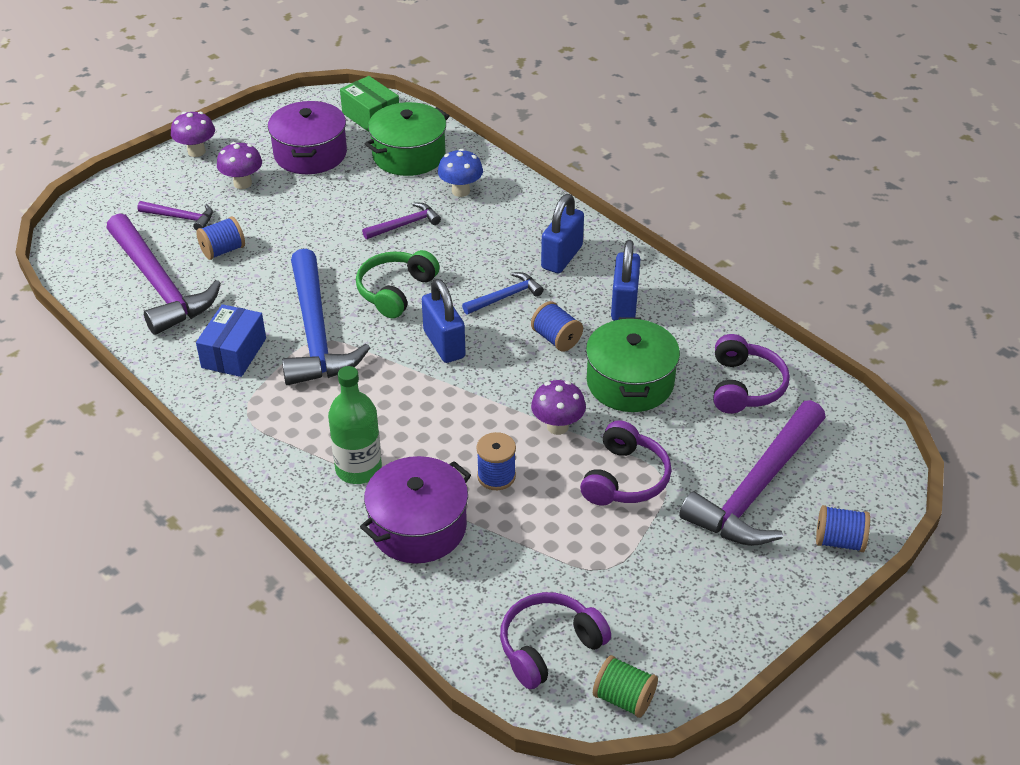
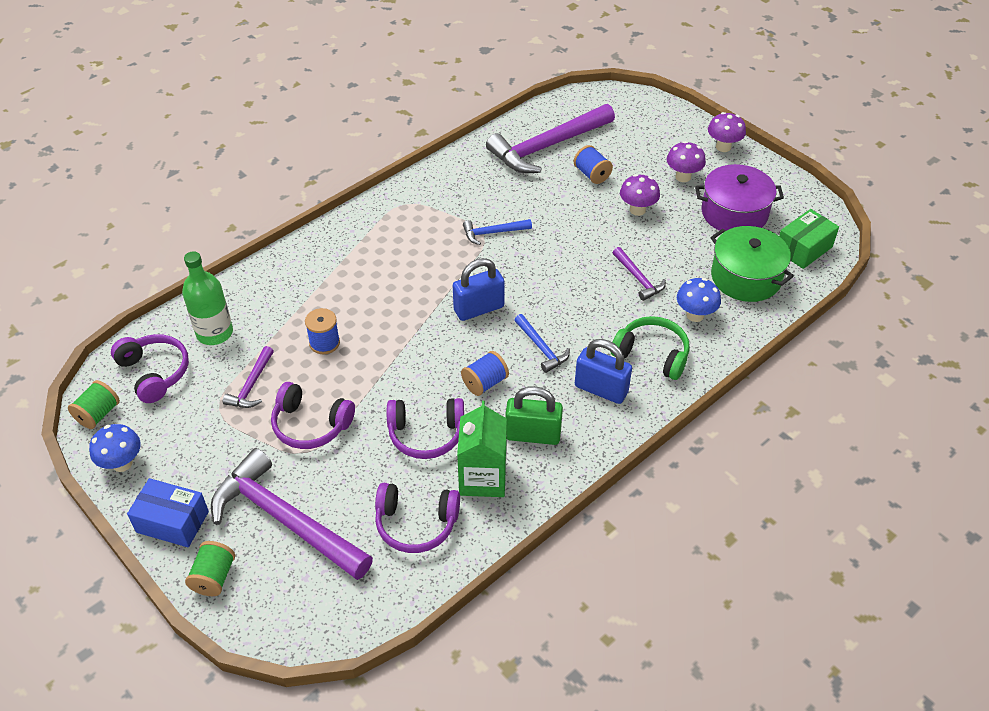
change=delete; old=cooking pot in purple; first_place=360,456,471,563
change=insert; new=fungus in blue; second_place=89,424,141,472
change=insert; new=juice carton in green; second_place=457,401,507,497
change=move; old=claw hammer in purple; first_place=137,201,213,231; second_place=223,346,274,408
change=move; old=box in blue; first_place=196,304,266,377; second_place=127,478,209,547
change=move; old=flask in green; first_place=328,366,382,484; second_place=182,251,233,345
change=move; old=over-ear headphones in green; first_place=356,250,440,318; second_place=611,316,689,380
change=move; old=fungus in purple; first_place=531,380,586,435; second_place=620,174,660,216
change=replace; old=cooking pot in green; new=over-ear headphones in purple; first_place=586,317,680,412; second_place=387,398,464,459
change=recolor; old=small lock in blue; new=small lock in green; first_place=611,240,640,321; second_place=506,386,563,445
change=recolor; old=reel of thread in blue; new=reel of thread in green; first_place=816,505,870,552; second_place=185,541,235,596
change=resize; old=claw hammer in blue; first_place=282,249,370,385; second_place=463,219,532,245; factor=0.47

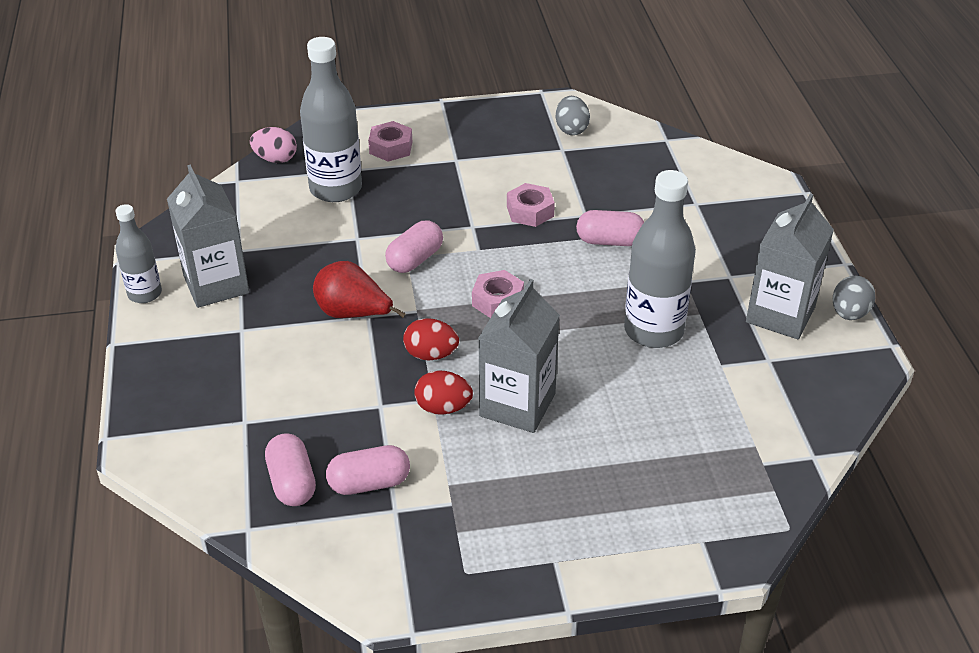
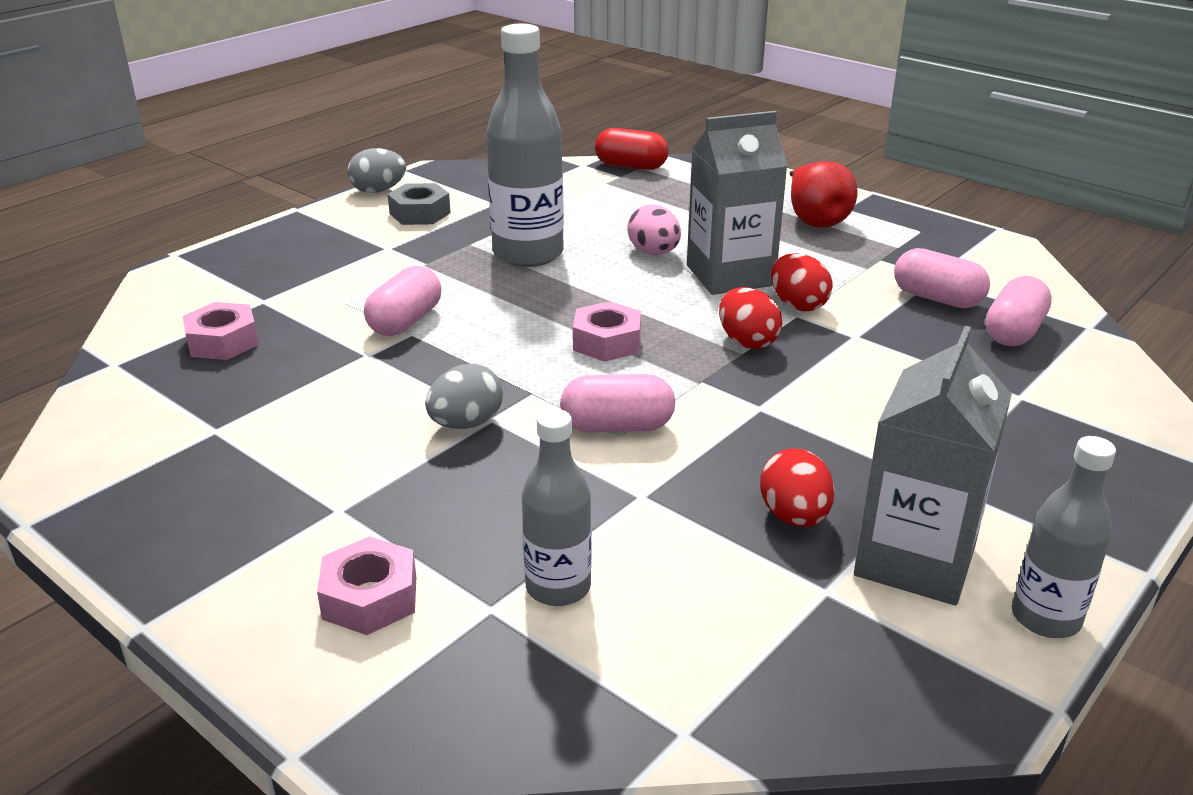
change=insert; new=pill shape in scarlet; second_place=595,128,669,170
change=insert; new=toy egg in scarlet; second_place=760,448,835,527
change=move; old=toy egg in rosy; first_place=250,127,297,163; second_place=627,204,681,255
change=move; old=pear in scarlet; first_place=313,261,406,318; second_place=789,161,858,228
change=move; old=hexagon nut in rosy; first_place=507,183,555,227; second_place=183,302,259,360
change=move; old=toy egg in gray; first_place=556,96,590,135; second_place=425,364,503,429
change=replace; old=juice carton in gray; new=hexagon nut in gray; first_place=746,193,834,339; second_place=388,183,451,225
change=rotate; old=pill shape in rosy; first_place=576,210,644,246; second_place=364,266,441,336; degrees=60
change=resize; old=flask in gray; first_place=300,37,362,202; second_place=522,409,592,606; factor=0.59

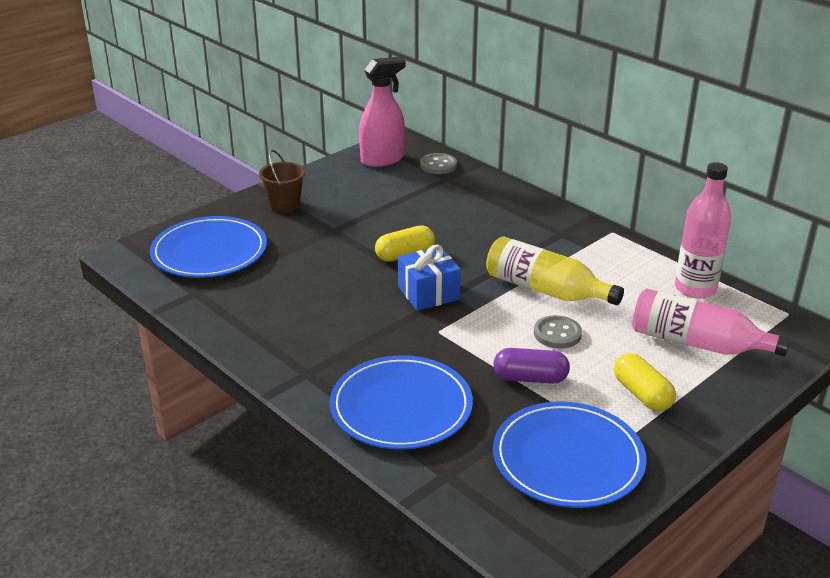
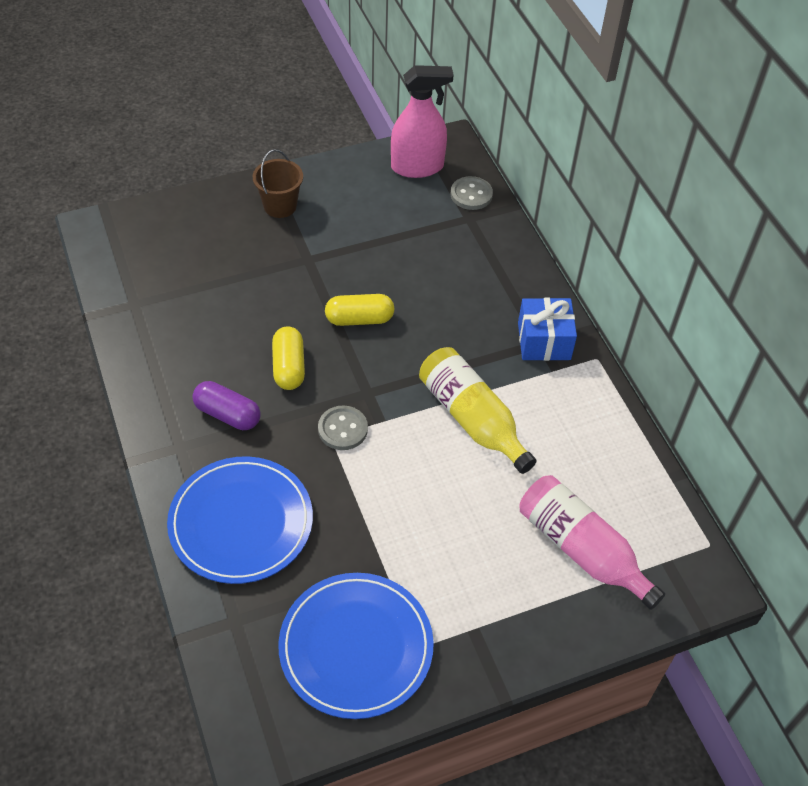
change=delete; old=dinner plate in blue; first_place=150,216,267,278
change=delete; old=flask in rosy; first_place=675,162,731,299
change=move; old=wrapped gift in blue; first_place=398,245,461,311; second_place=518,298,577,361
change=move; old=pill shape in purple; first_place=493,348,570,384; second_place=193,381,261,430
change=move; old=sewing button in gray; first_place=534,315,582,348; second_place=318,406,368,450
change=move; old=pill shape in bright yellow; first_place=614,353,676,411; second_place=272,326,305,390

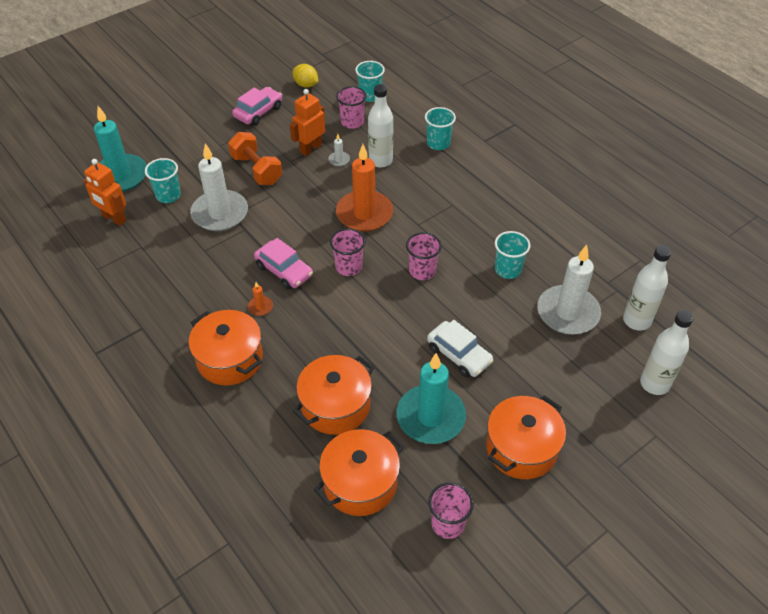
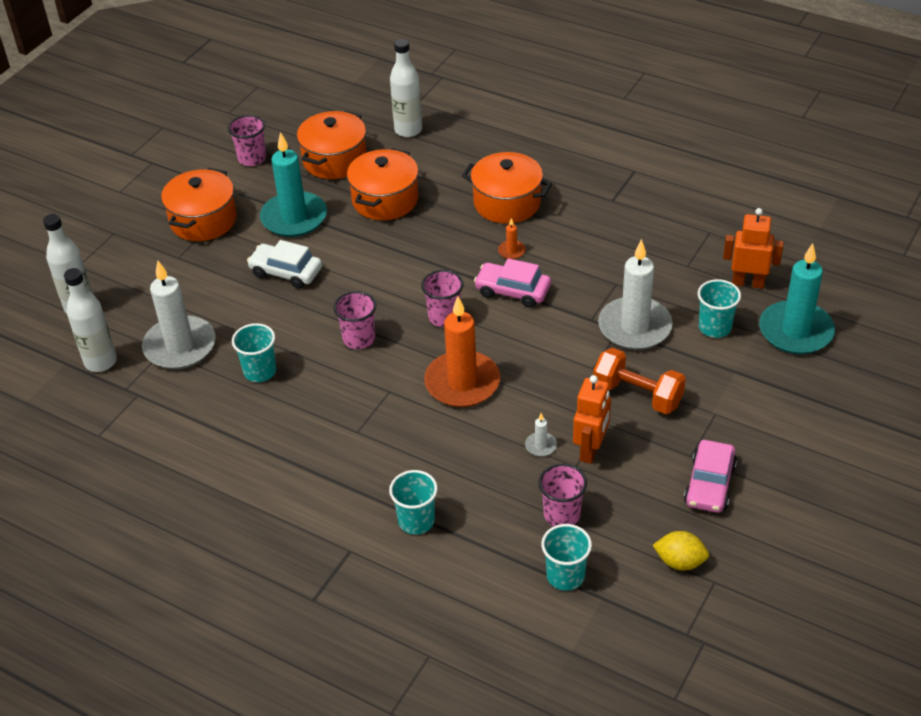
change=move; old=flask in snow-white; first_place=368,84,393,167; second_place=390,39,422,137

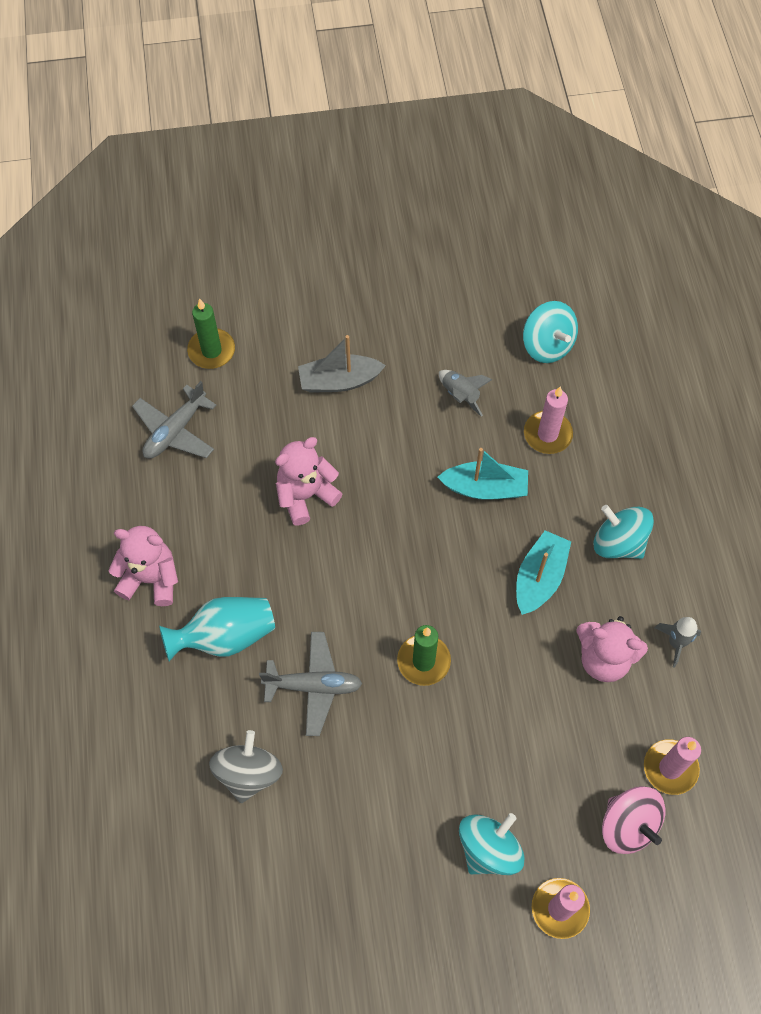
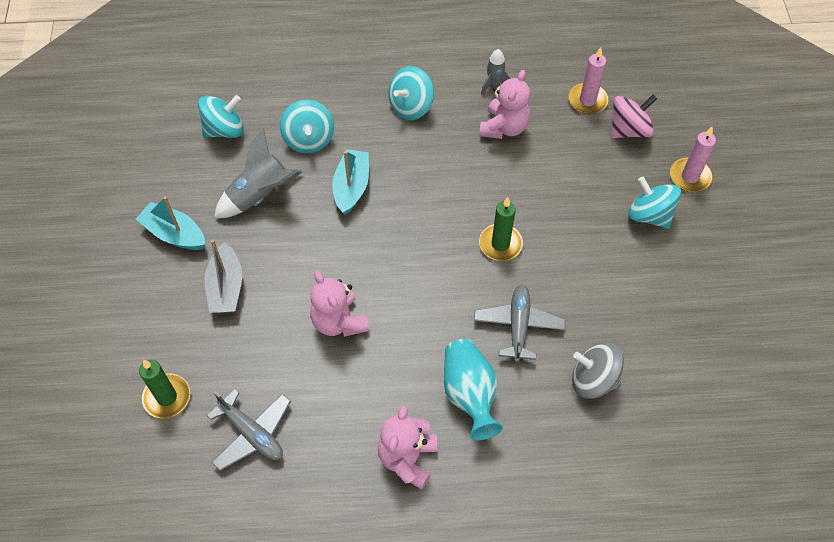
change=move; old=sailboat in teal; first_place=516,530,571,615; second_place=136,196,205,250
change=replace; old=wax candle in rosy; new=spinning top in teal; first_place=524,387,573,454; second_place=280,100,334,153
change=resize; old=spaceship in gray; first_place=439,370,492,417; second_place=214,129,303,218; factor=1.73

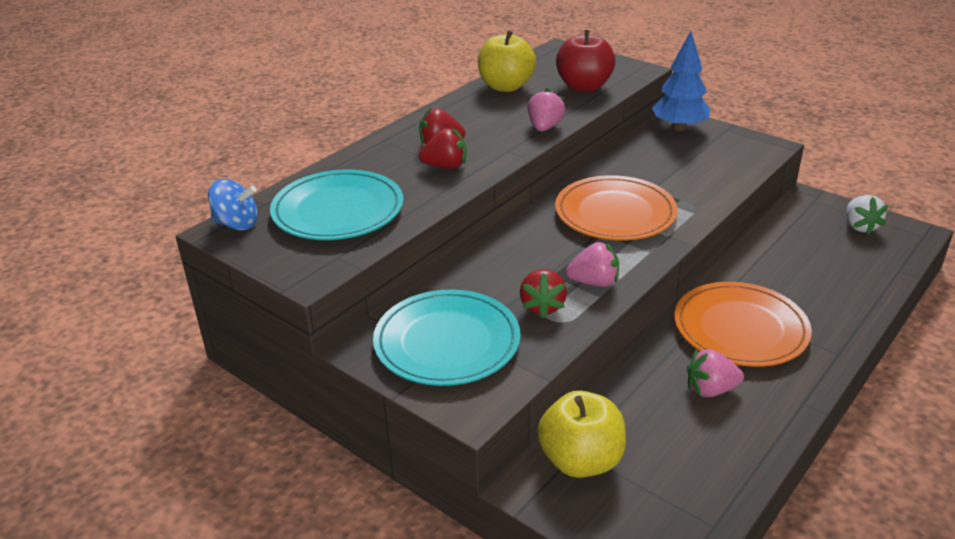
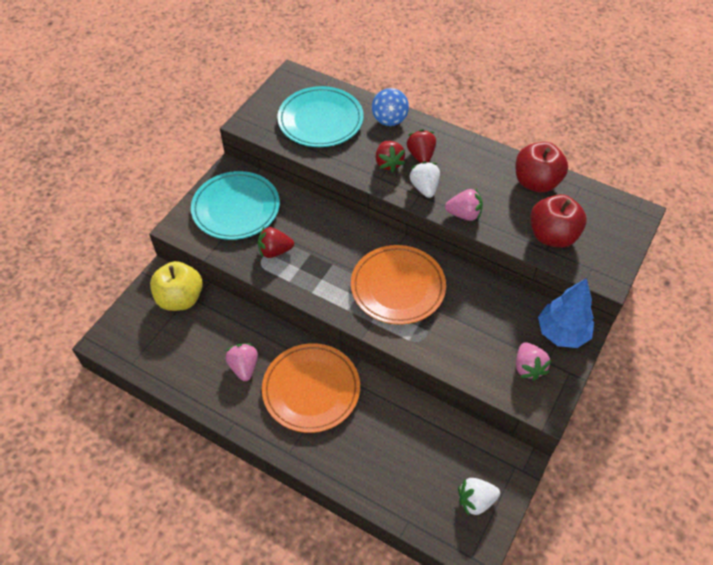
change=insert; new=toy strawberry in snow-white; second_place=409,161,440,198
change=move; old=spinning top in blue; first_place=208,179,258,231; second_place=372,88,409,126
change=move; old=toy strawberry in rosy; first_place=566,242,619,287; second_place=516,342,551,381
change=recolor; old=toy apple in bright yellow; new=toy apple in scarlet; first_place=478,30,536,92; second_place=516,142,568,193

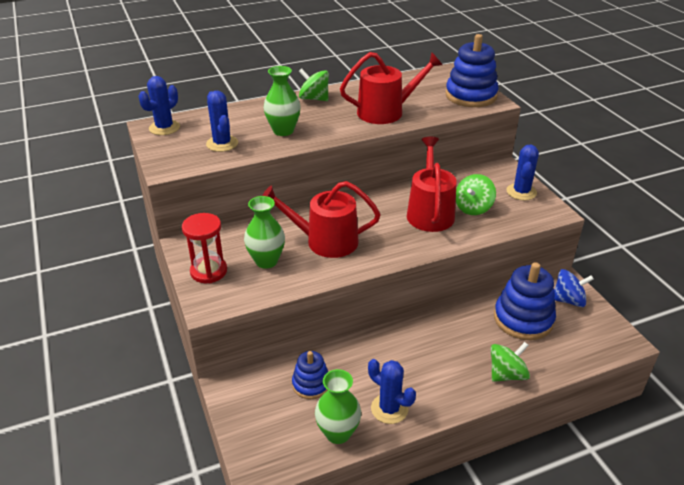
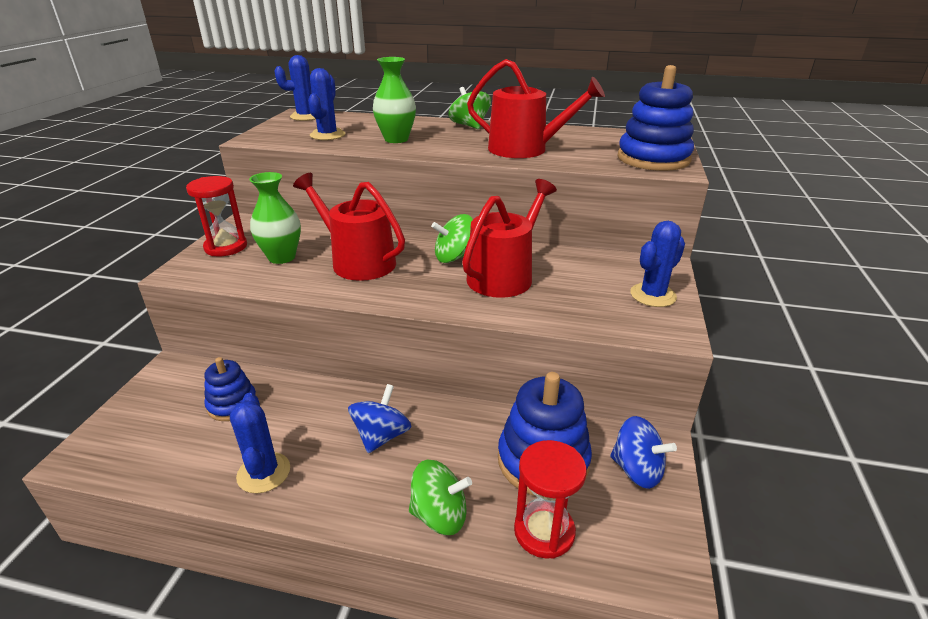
change=delete; old=vase in green; first_place=315,369,361,444
change=insert; new=spinning top in blue; second_place=348,384,411,453
change=insert; new=hourglass in scarlet; second_place=514,440,587,559
change=move; old=spinning top in green; first_place=456,174,496,215; second_place=431,214,473,263

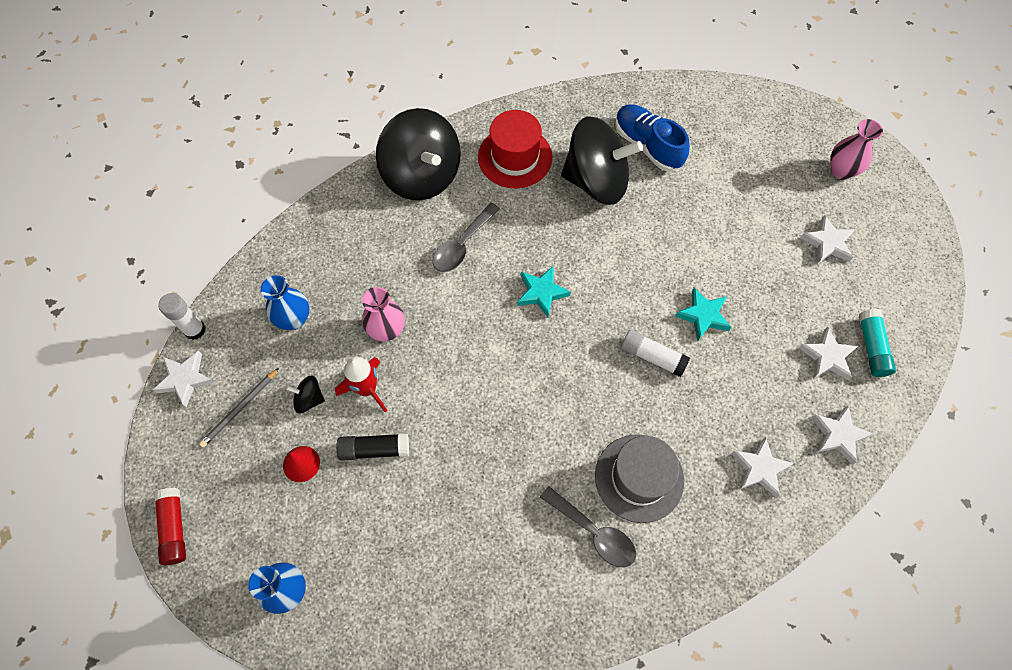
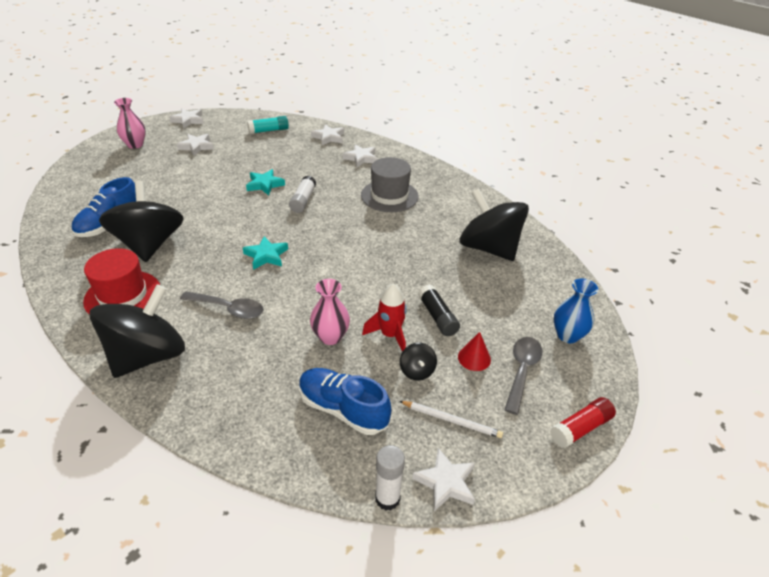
change=insert; new=spinning top in ebony; second_place=460,188,529,261
change=move; old=spoon in gray; first_place=540,486,636,567; second_place=504,337,542,415
change=move; old=star in snow-white; first_place=799,327,858,380; second_place=169,109,203,129
change=replace; old=vase in blue; new=sneaker in blue; first_place=261,275,309,330; second_place=299,368,391,435
change=recolor; old=wooden pencil in gray; new=wooden pencil in snow-white; first_place=199,368,279,448; second_place=400,401,503,438

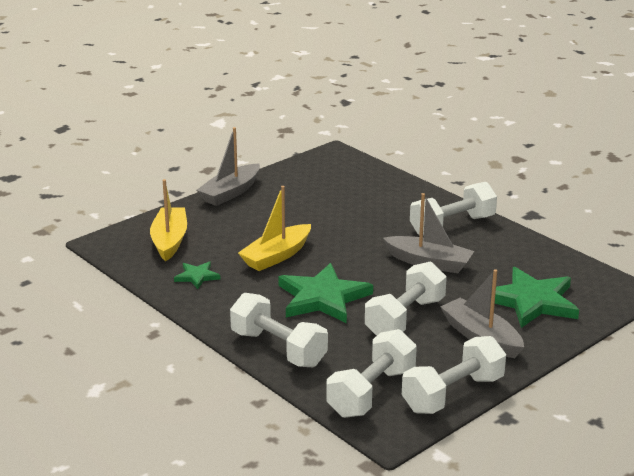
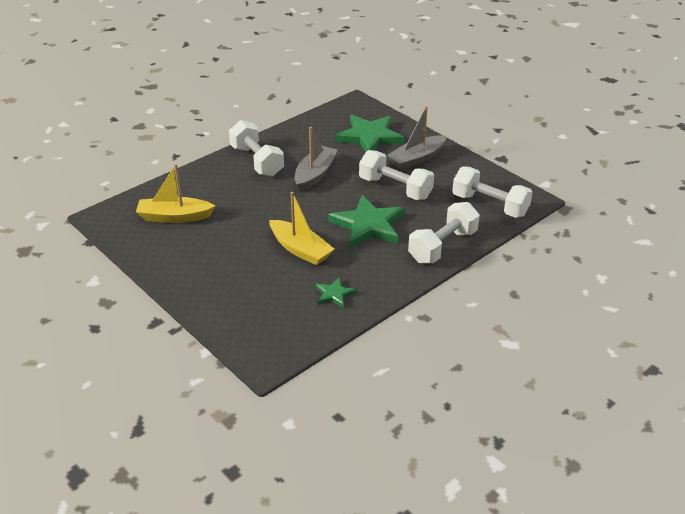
change=delete; old=sailboat in gray; first_place=197,127,260,206
change=delete; old=dumbbell in snow-white; first_place=402,336,506,414
change=move; old=sailboat in bright yellow; first_place=150,179,187,262; second_place=136,164,215,223

